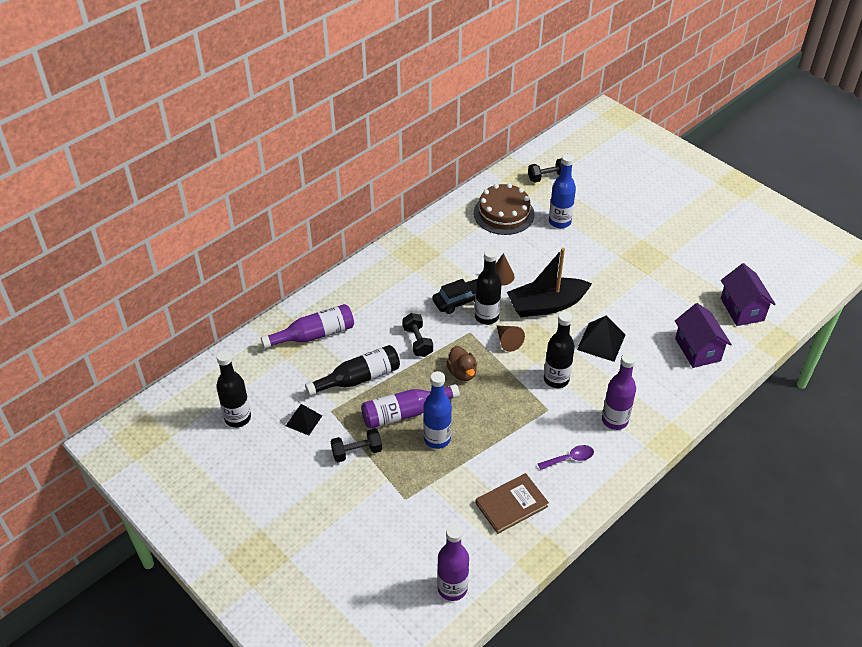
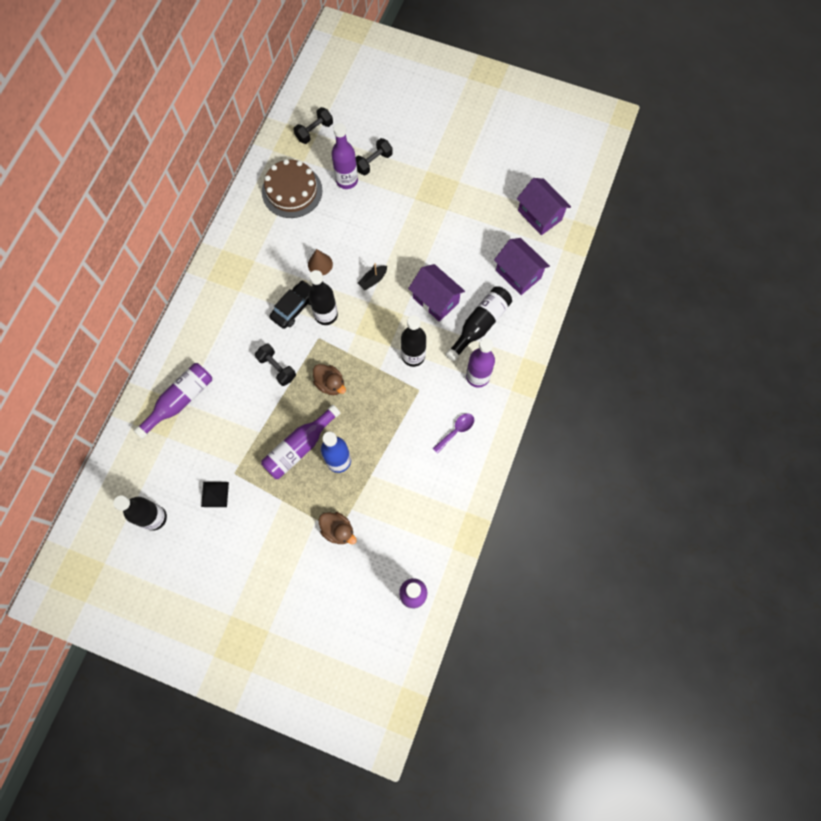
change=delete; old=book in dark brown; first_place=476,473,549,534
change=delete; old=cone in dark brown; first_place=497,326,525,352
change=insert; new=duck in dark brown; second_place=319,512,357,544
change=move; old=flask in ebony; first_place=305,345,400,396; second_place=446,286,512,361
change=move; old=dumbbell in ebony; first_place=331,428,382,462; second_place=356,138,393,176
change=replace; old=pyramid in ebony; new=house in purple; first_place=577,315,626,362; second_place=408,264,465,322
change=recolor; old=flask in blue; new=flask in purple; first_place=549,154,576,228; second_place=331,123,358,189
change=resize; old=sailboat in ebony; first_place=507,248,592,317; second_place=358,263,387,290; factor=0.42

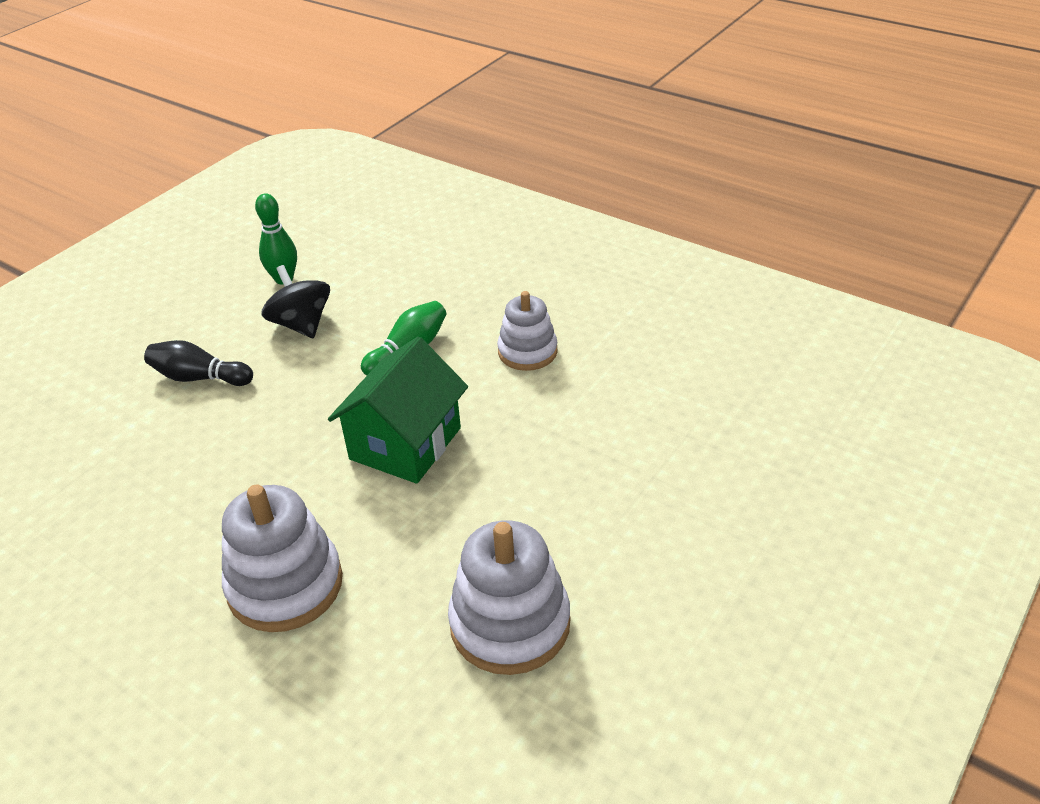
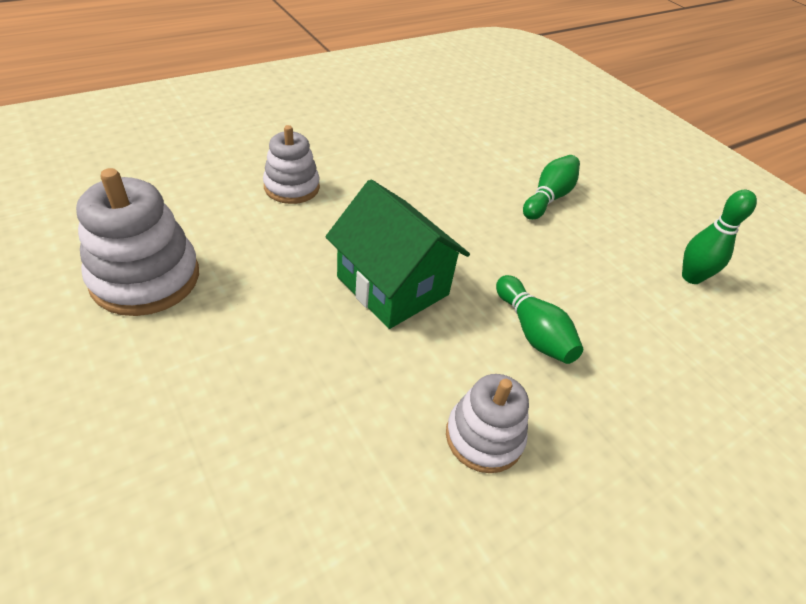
change=delete; old=spinning top in ebony; first_place=261,265,330,338
change=recolor; old=tenpin in ebony; new=tenpin in green; first_place=144,340,253,386; second_place=523,155,580,220
change=resize; old=stacking rings in snow-white; first_place=222,485,343,632; second_place=263,125,320,204; factor=0.65

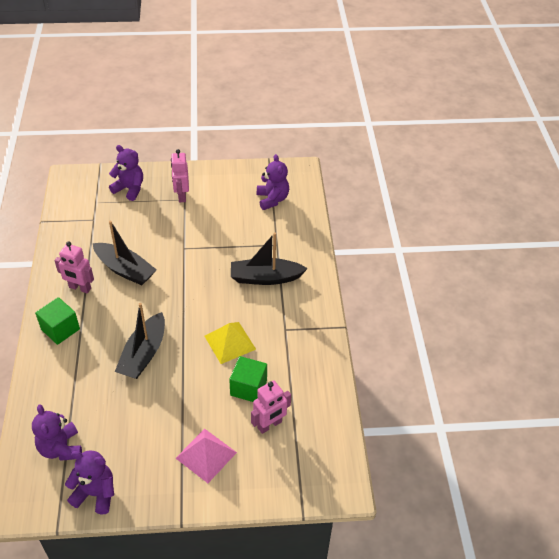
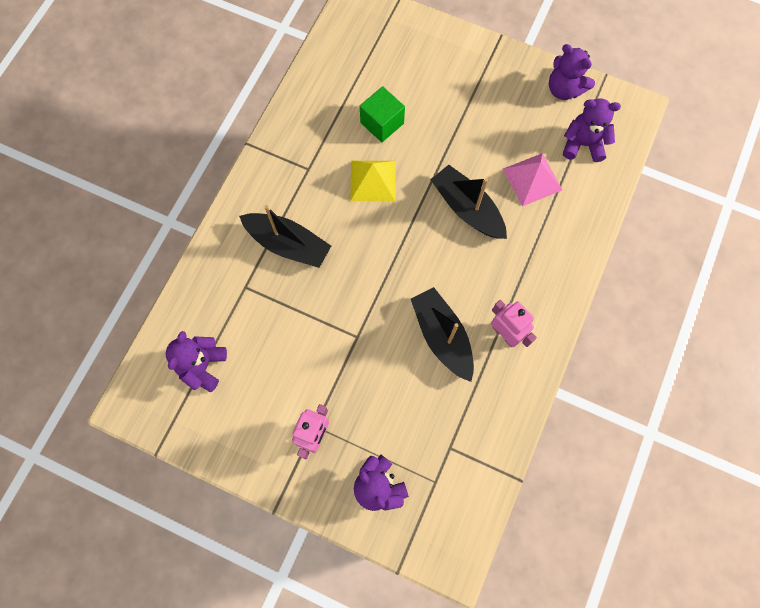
change=delete; old=cube in green; first_place=35,297,80,345
change=delete; old=robot figure in rosy; first_place=251,380,291,434
change=move; old=pyramid in rosy; first_place=176,429,237,483; second_place=503,153,562,206
change=rotate; old=teddy bear in purple; first_place=32,404,82,461; second_place=563,98,621,162; degrees=-90
change=rotate; old=sailboat in ebony; first_place=115,303,165,379; second_place=430,165,507,239; degrees=-90

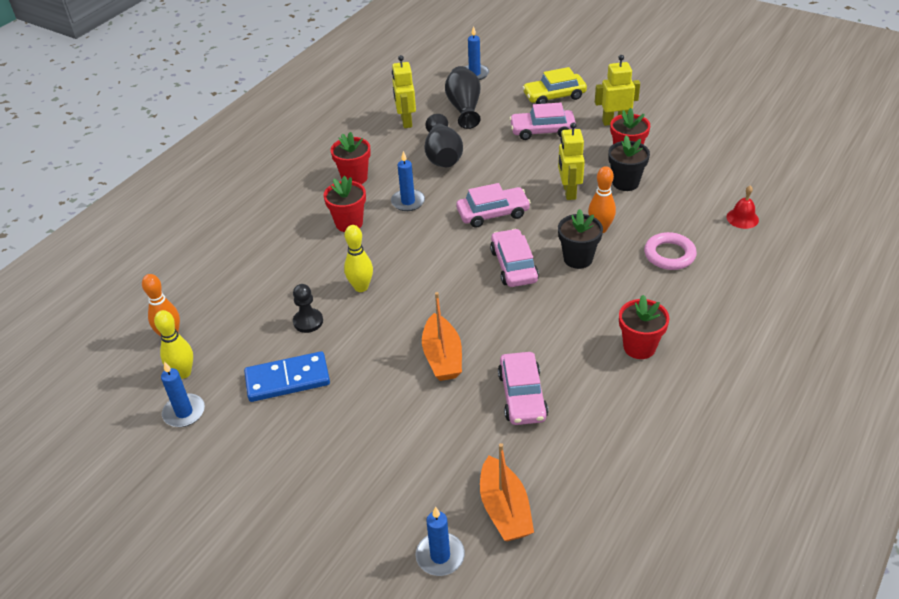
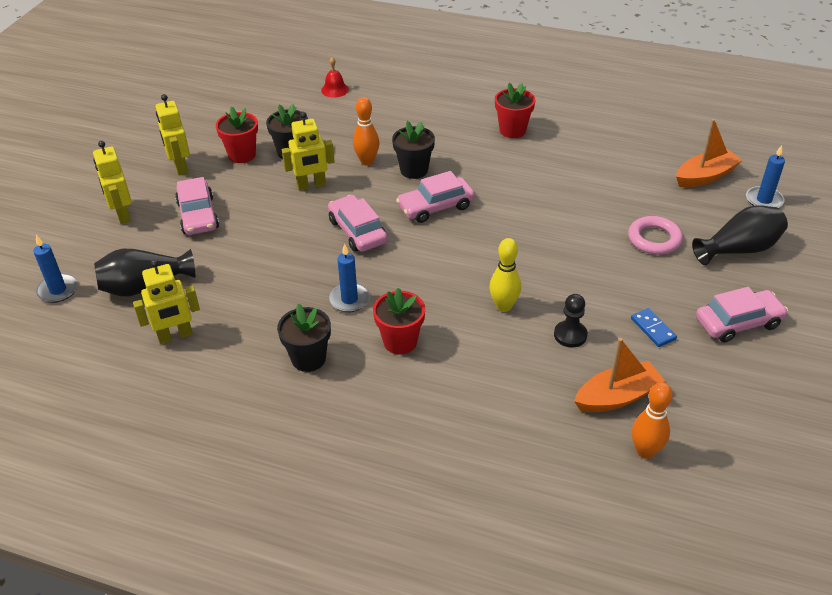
change=delete; old=tenpin in bright yellow; first_place=154,310,193,379
change=delete; old=wax candle in blue; first_place=161,361,205,427
change=move; old=sailboat in bright orange; first_place=422,292,462,381; second_place=574,338,665,412
change=move; old=vase in ebony; first_place=424,114,463,167; second_place=692,205,788,265
change=move; old=toy car in rosy; first_place=498,352,548,425; second_place=696,287,788,342
change=move; old=hoop in rosy; first_place=644,232,697,270; second_place=628,216,683,255
change=replace; old=toy car in bright yellow; new=robot figure in bright yellow; first_place=522,67,587,104; second_place=93,141,132,224
change=recolor; old=potted plant in scarlet; new=potted plant in ebony; first_place=331,132,371,184; second_place=277,303,331,372
change=resize; old=domino in blue; first_place=244,351,330,402; second_place=631,308,677,347; factor=0.55

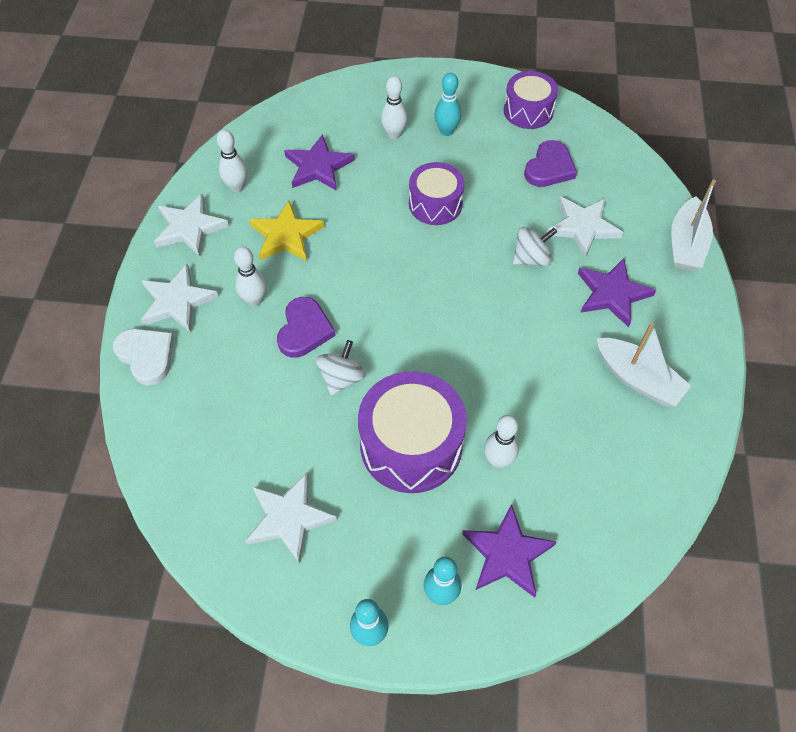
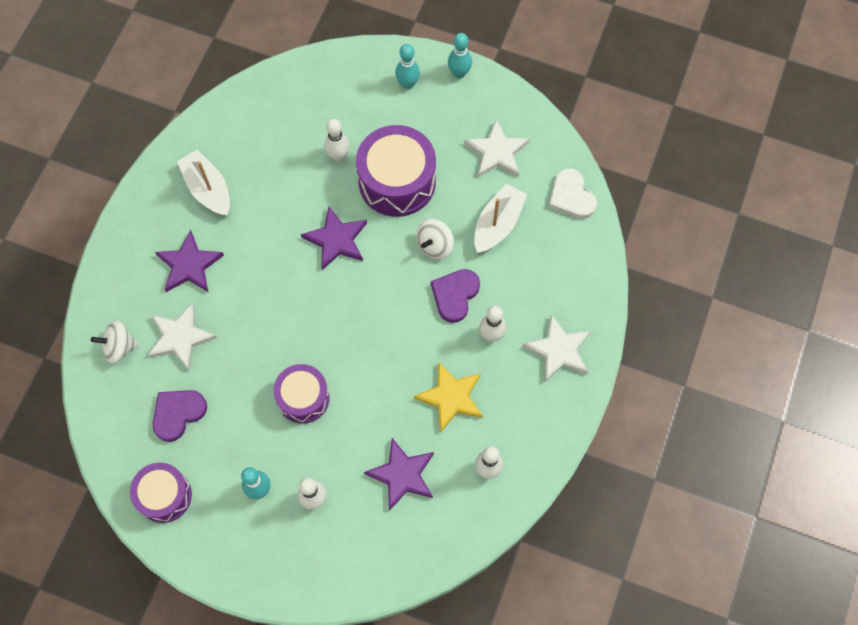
change=delete; old=star in snow-white; first_place=154,193,229,257
change=move; old=love heart in snow-white; first_place=113,328,174,385; second_place=548,168,597,219
change=move; old=star in purple; first_place=462,504,556,598; second_place=301,207,367,270
change=move; old=spinning top in snow-white; first_place=513,227,557,266; second_place=91,320,138,364
change=move; old=sailboat in snow-white; first_place=671,179,716,271; second_place=474,184,527,253

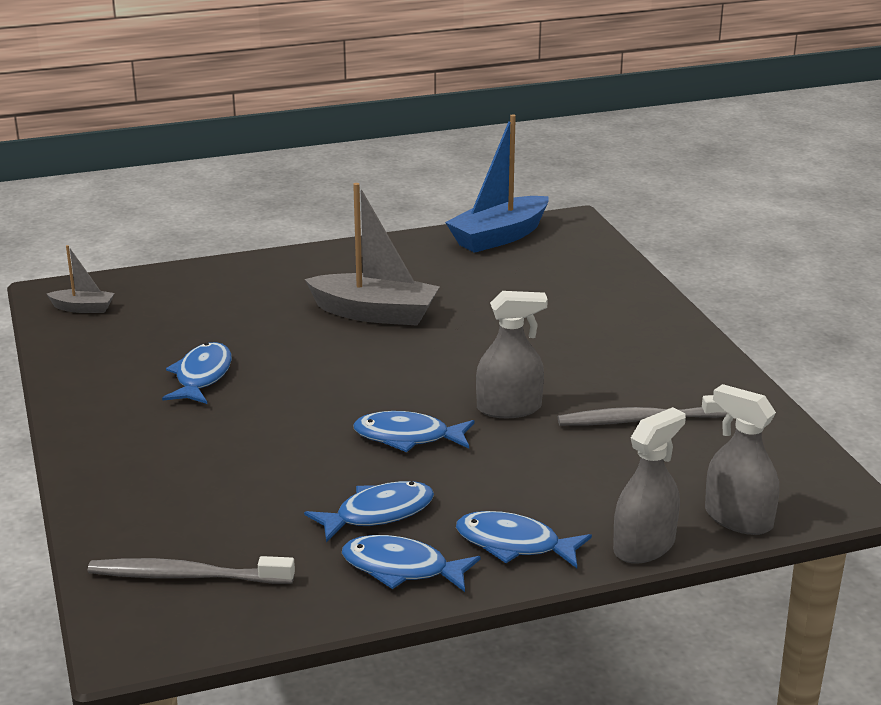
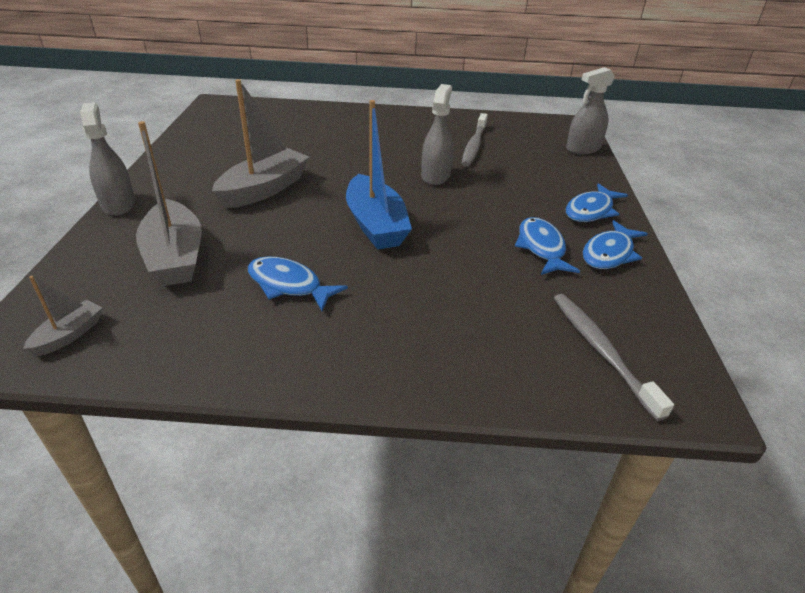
change=delete; old=fish figure in blue; first_place=353,411,474,452
change=insert; new=sailboat in gray; second_place=136,121,202,286
change=move; old=sailboat in blue; first_place=445,114,549,253; second_place=346,100,412,250
change=move; old=sprayer in gray; first_place=613,407,686,564; second_place=80,102,135,216
change=rotate; old=toothbrush in gray; first_place=88,556,295,584; second_place=554,294,674,421; degrees=135

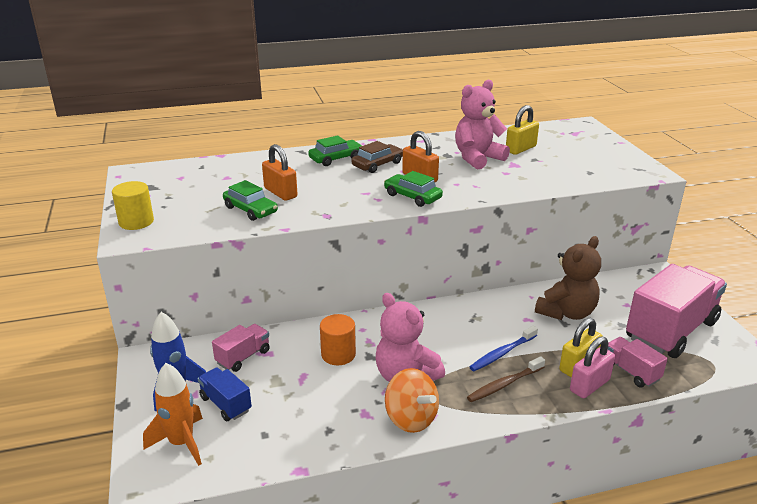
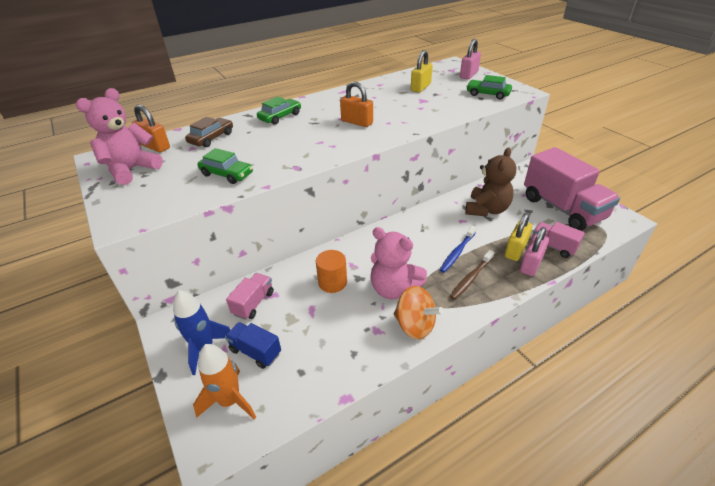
change=delete; old=cylinder in bright yellow; first_place=112,181,154,230
change=insert; new=small lock in rosy; second_place=460,39,481,79
change=move; old=small lock in bright orange; first_place=262,144,297,201; second_place=132,105,170,153
change=move; old=toy car in dark brown; first_place=352,141,403,173; second_place=185,117,233,147
change=move; old=toy car in green; first_place=384,171,443,207; second_place=466,75,512,99
change=move; old=teddy bear in rosy; first_place=455,80,510,170; second_place=76,88,163,185
change=rotate; old=lorry in rosy; first_place=626,264,727,358; second_place=524,147,620,231; degrees=120

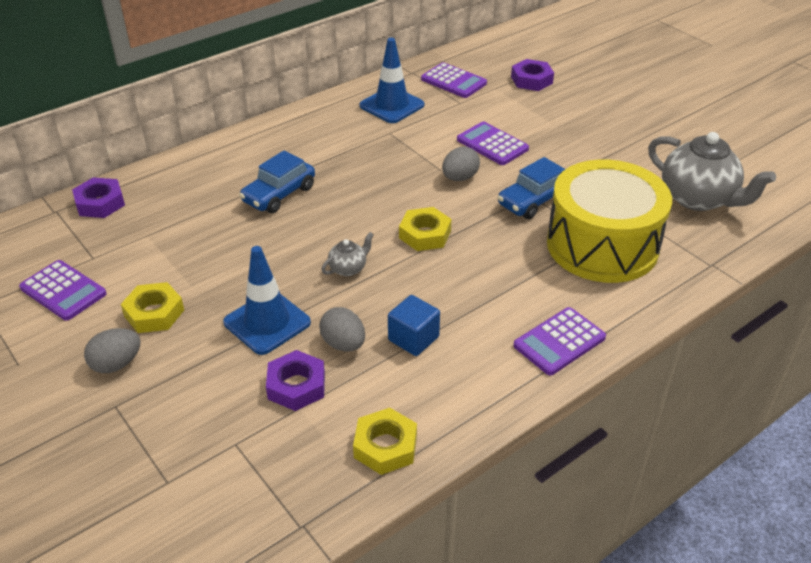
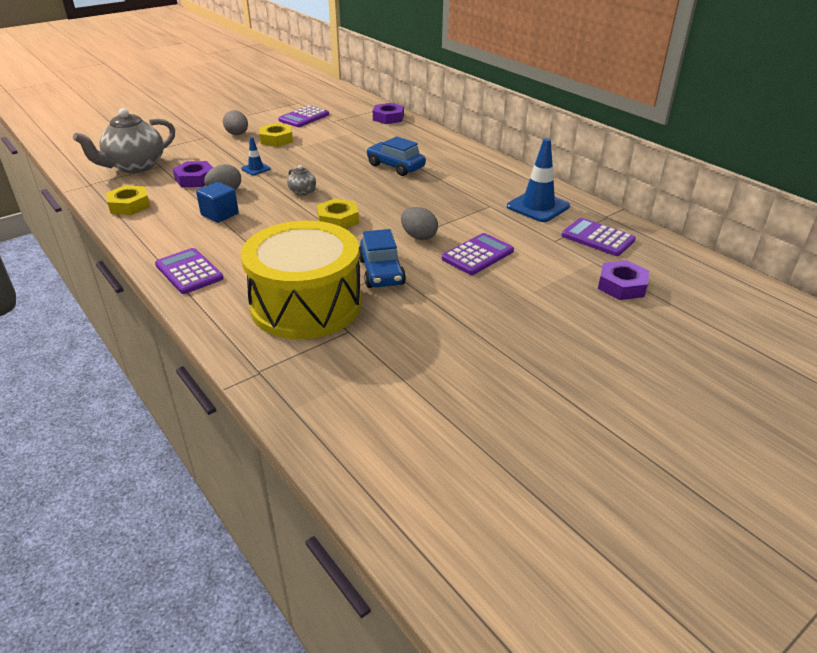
change=move; old=china teapot in gray; first_place=648,132,776,211; second_place=73,108,175,173
change=rotate; old=pocket calculator in purple; first_place=421,62,487,98; second_place=561,218,636,256; degrees=90
change=rotate; old=toy car in blue; first_place=498,157,565,219; second_place=359,229,406,288; degrees=-150
change=resize; old=traffic cone in blue; first_place=223,246,311,355; second_place=241,137,271,175; factor=0.51

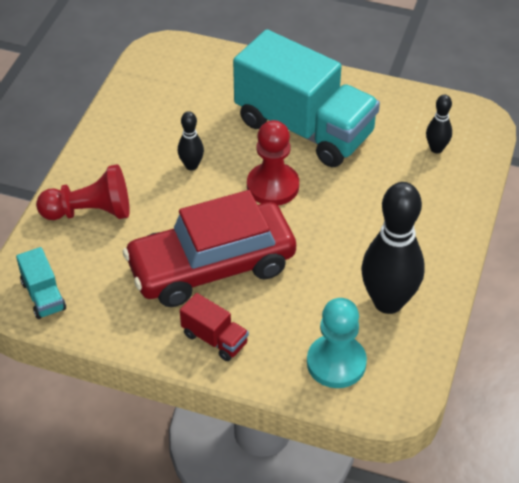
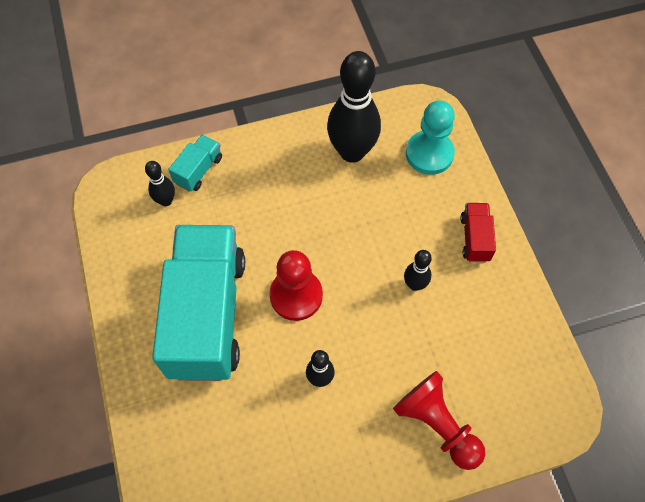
change=move; old=lorry in teal; first_place=16,247,66,319; second_place=168,135,222,192
change=replace; old=toy car in scarlet; new=tenpin in ebony; first_place=123,190,296,307; second_place=404,250,432,291

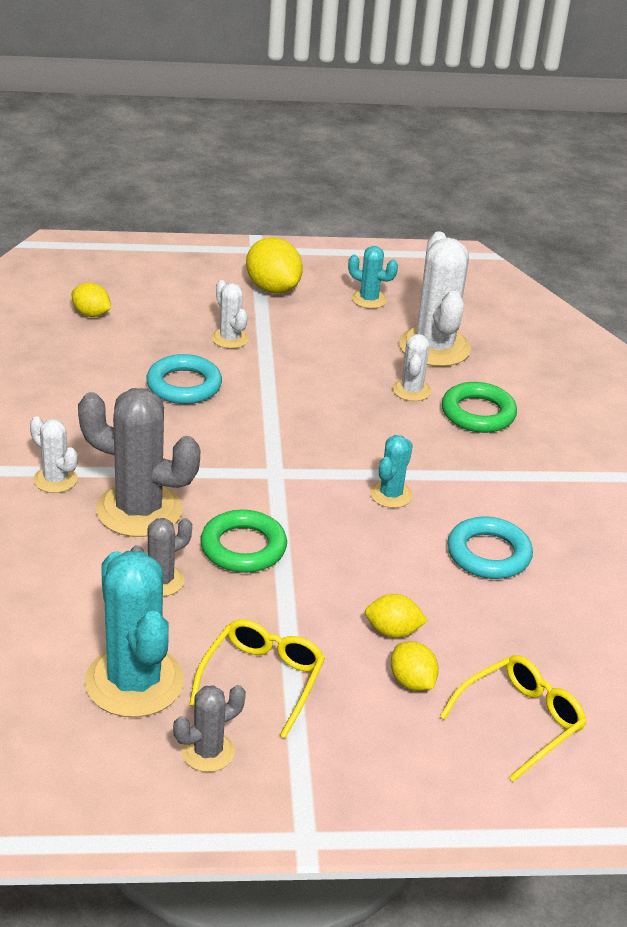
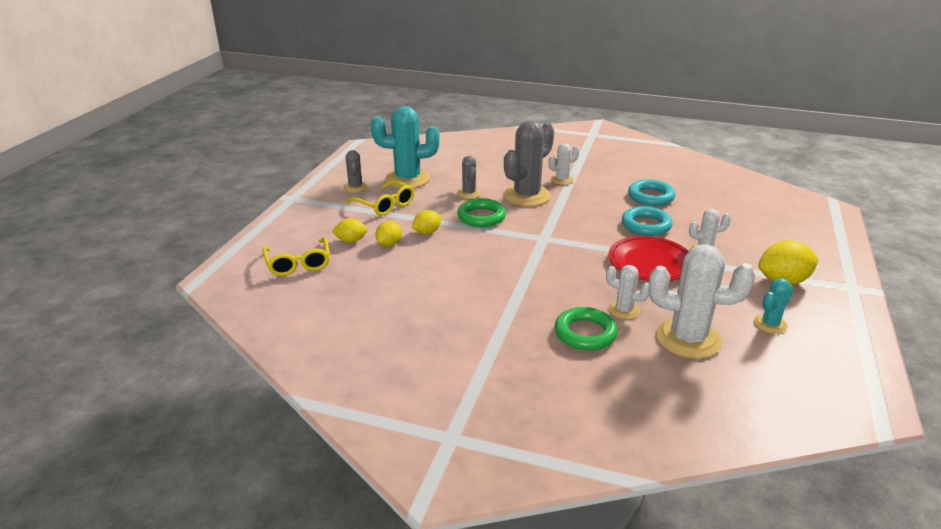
change=delete; old=prickly plant in teal; first_place=370,435,413,508
change=insert; new=dinner plate in scarlet; second_place=608,236,689,281
change=move; old=toy lemon in bright yellow; first_place=72,283,111,317; second_place=412,210,442,234
change=move; old=hoop in teal; first_place=447,516,533,579; second_place=628,179,675,206

